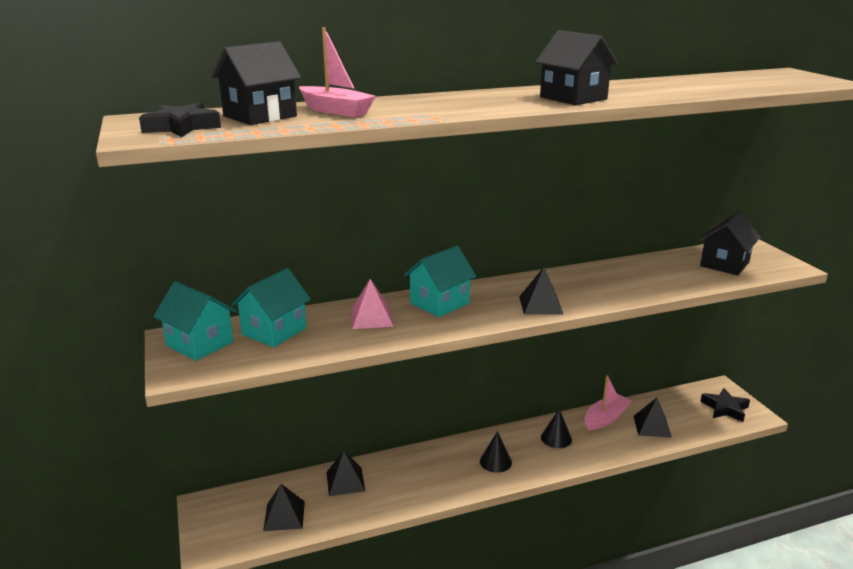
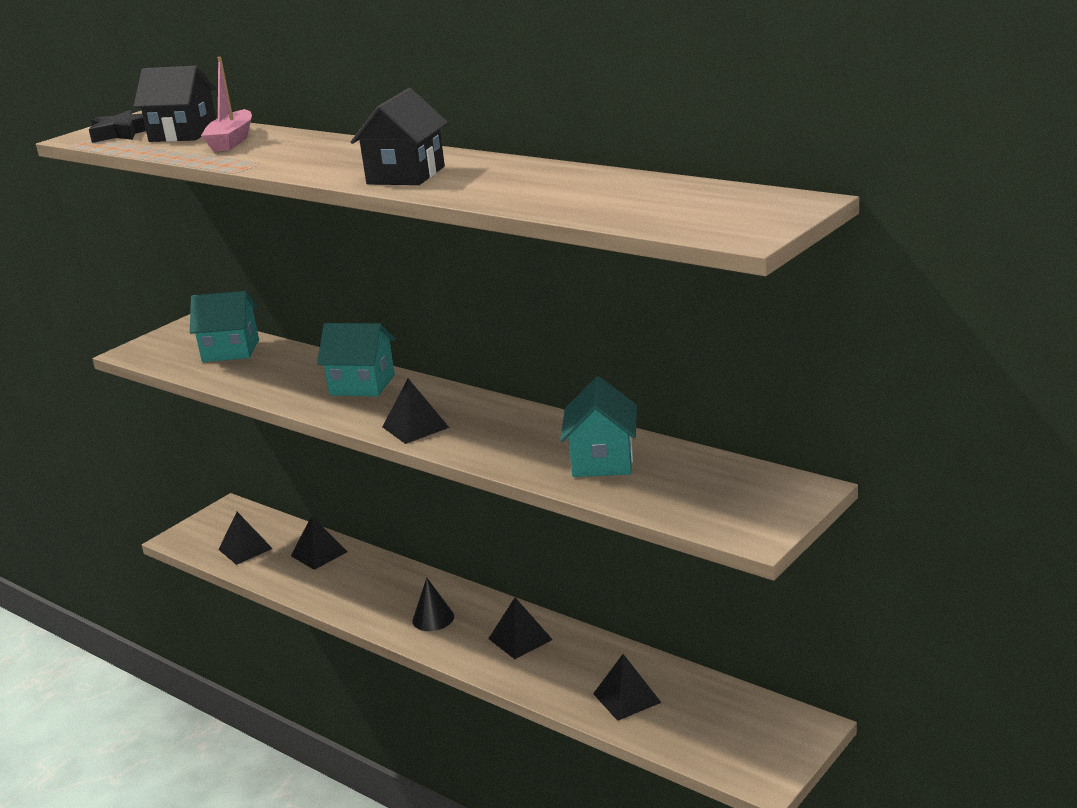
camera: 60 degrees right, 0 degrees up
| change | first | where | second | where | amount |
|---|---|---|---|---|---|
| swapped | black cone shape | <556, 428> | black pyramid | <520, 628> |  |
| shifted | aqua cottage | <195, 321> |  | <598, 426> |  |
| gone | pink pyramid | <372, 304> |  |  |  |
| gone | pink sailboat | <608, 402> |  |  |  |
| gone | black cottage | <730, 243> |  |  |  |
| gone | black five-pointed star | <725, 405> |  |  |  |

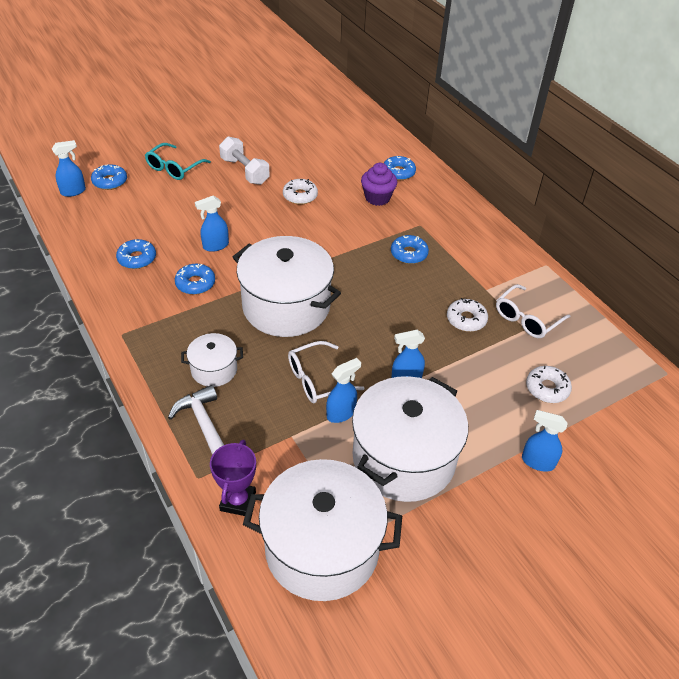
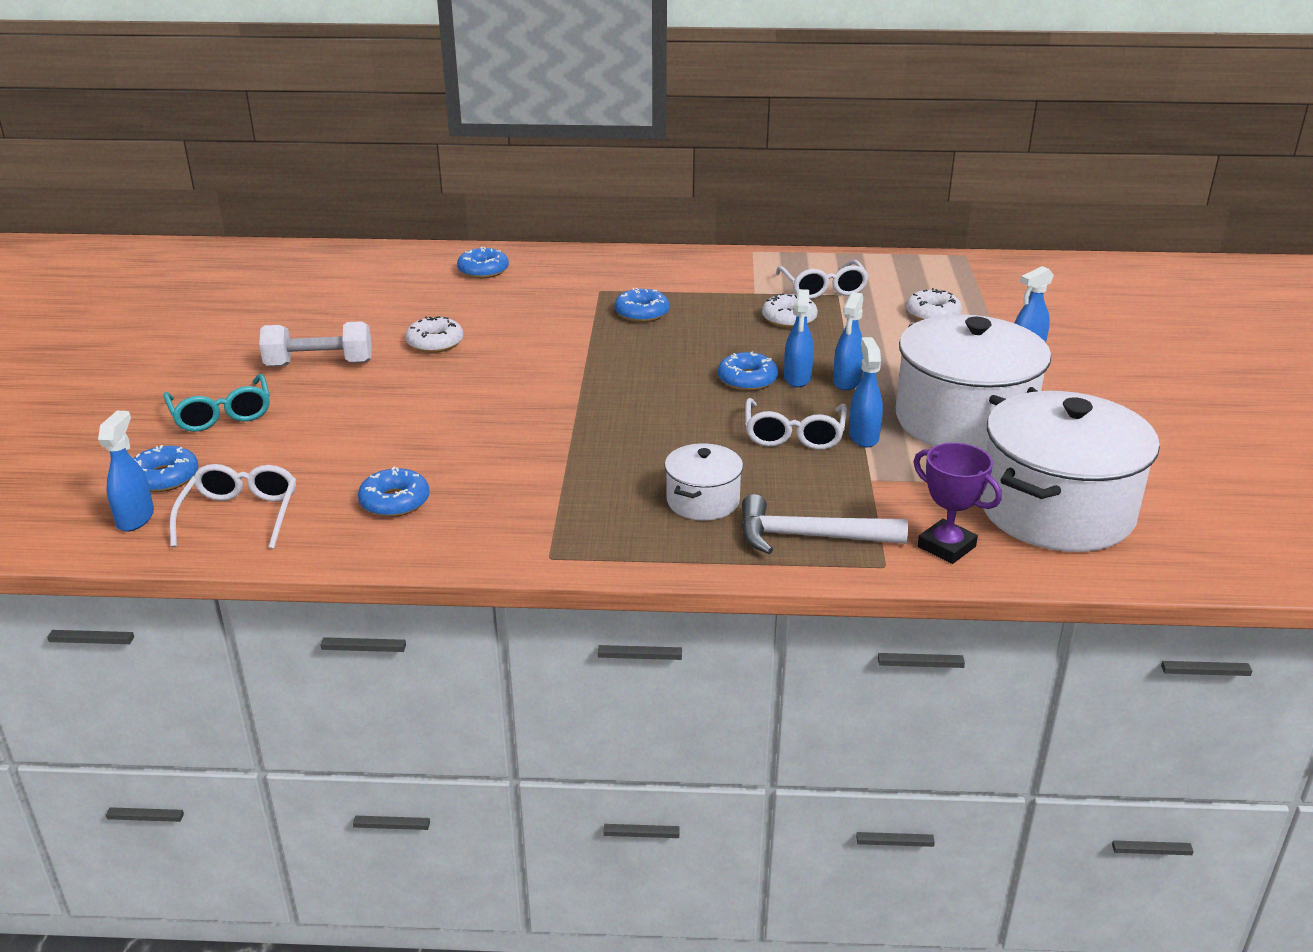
camera: 55 degrees left, 15 degrees down
| change | first | where | second | where | amount |
|---|---|---|---|---|---|
| new |  |  | white spectacles | <233, 506> |  |
| shifted | cobalt doughnut | <195, 279> |  | <748, 371> |  |
| shifted | cobalt sprayer | <212, 224> |  | <799, 338> |  |
| gone | white cooking pot | <287, 286> |  |  |  |
| gone | purple fairy cake | <379, 184> |  |  |  |

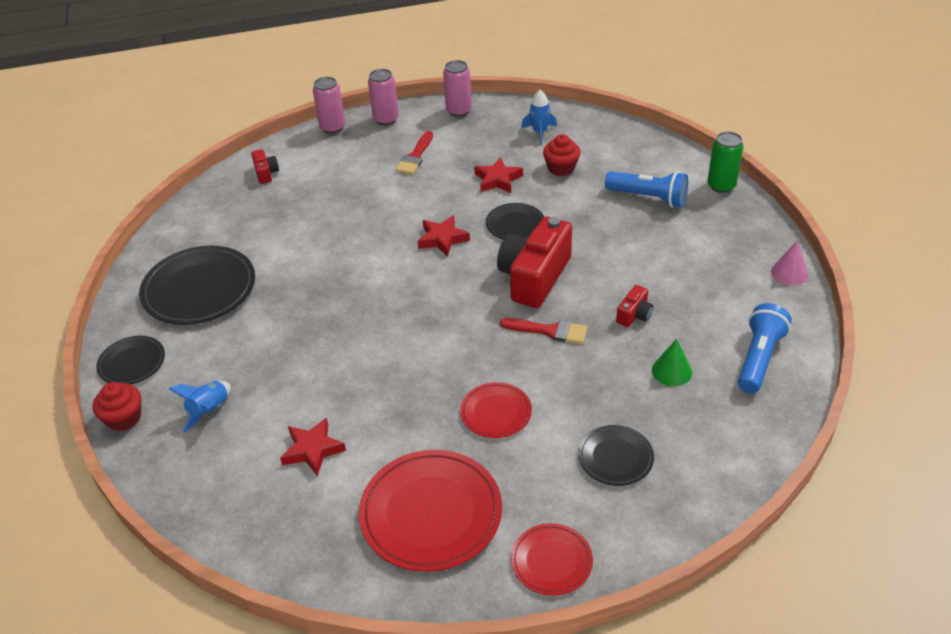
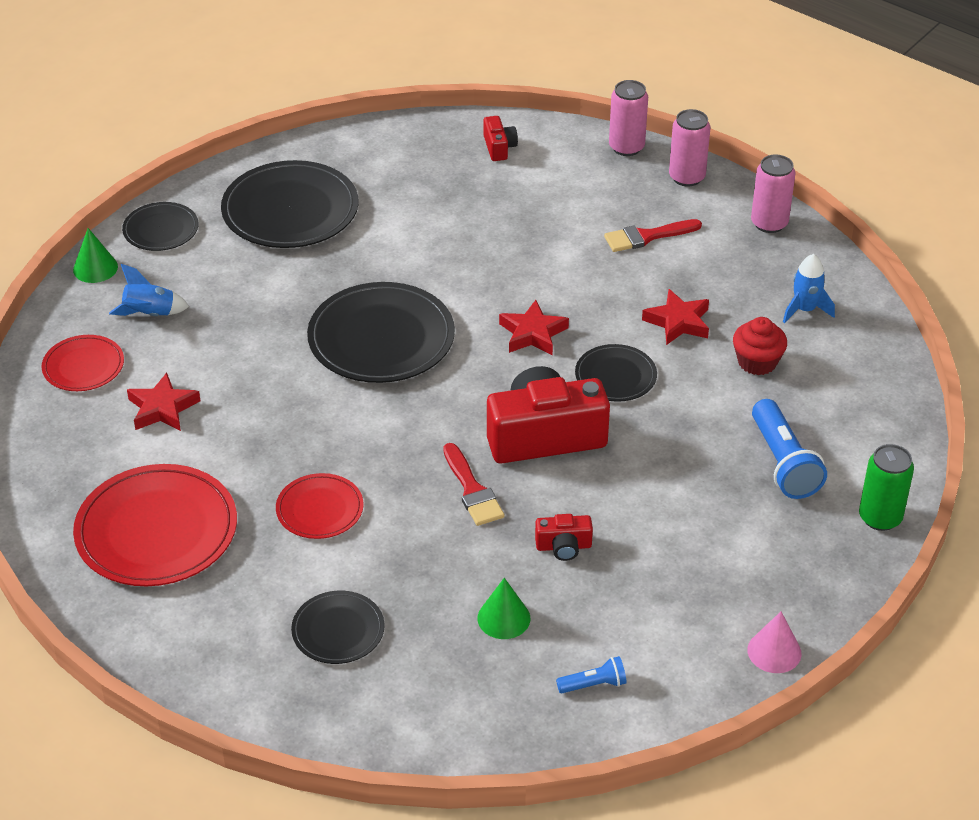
camera: 50 degrees right, 0 degrees up
| change | first | where | second | where | amount |
|---|---|---|---|---|---|
| shifted | crimson flat dish | <552, 559> |  | <83, 363> |  |
| swapped | crimson fairy cake | <117, 406> | green cone shape | <95, 255> |  |
| new |  |  | black flat dish | <381, 332> |  |
| rotated | crimson camera | <265, 166> |  | <500, 138> | 45 degrees counterclockwise |
| scaled | cobalt torch | <765, 348> |  | <591, 674> | x0.52 |

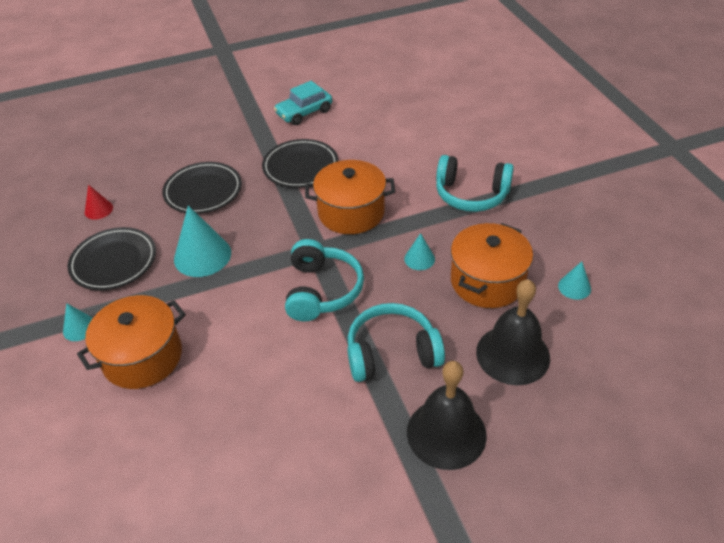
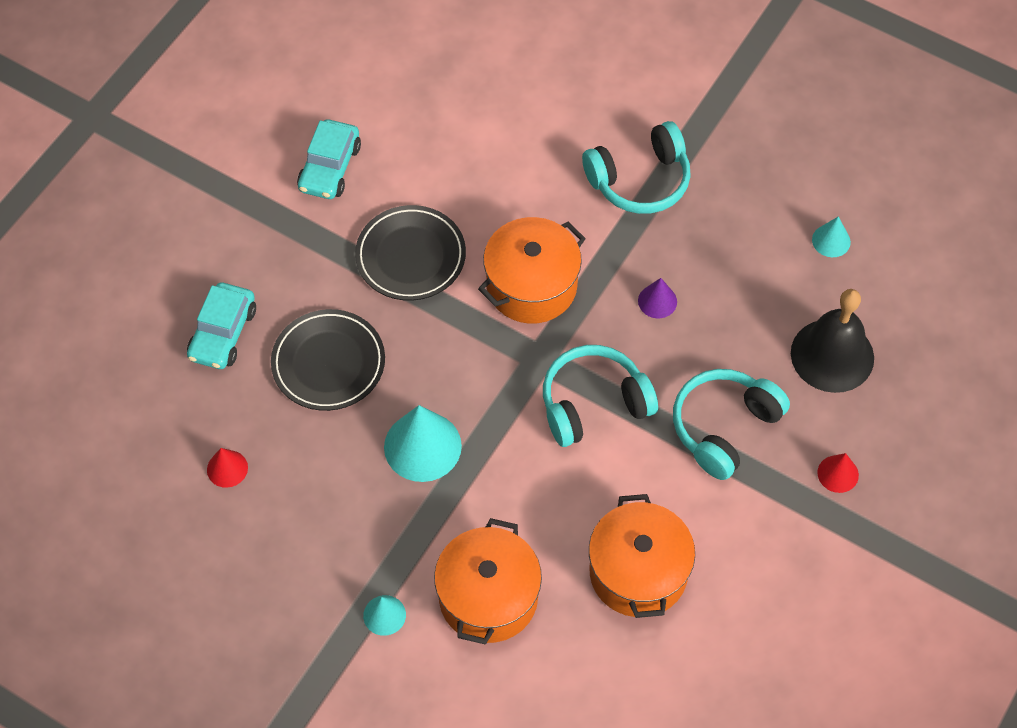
camera: 40 degrees left, 15 degrees up
| change | first | where | second | where | amount |
|---|---|---|---|---|---|
| new |  |  | aqua automobile | <221, 326> |  |
| rotated | aqua over-ear headphones | <324, 280> |  | <600, 396> | 75 degrees counterclockwise |
| shifted | orange-coloured cooking pot | <492, 265> |  | <642, 556> |  |
| repainted | aqua cone shape | <419, 251> | purple cone shape | <657, 298> |  |
| swapped | black hand bell | <447, 415> | crimson cone shape | <838, 473> |  |
| gone | black flat dish | <112, 258> |  |  |  |

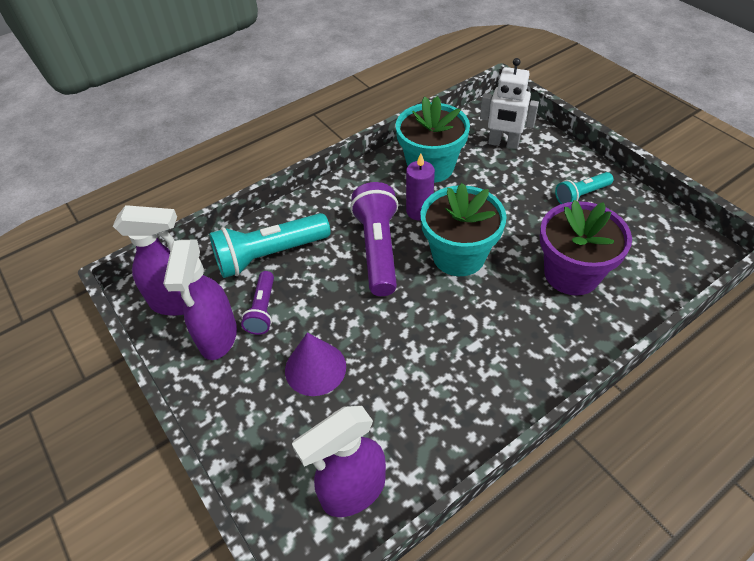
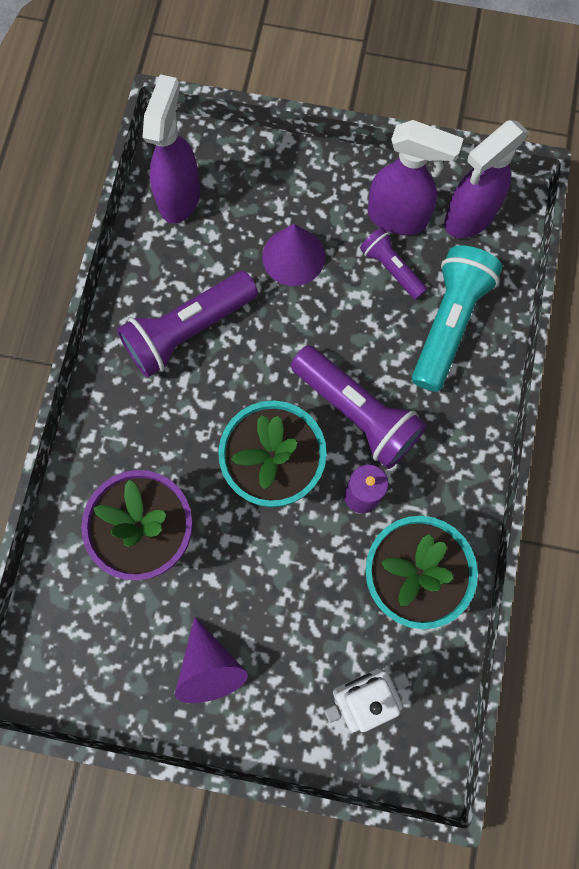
camera: 135 degrees right, 25 degrees up
| change | first | where | second | where | amount |
|---|---|---|---|---|---|
| new |  |  | purple torch | <187, 324> |  |
| swapped | aqua torch | <584, 188> | purple cone shape | <211, 660> |  |
| rotated | purple sprayer | <200, 299> |  | <416, 177> | 150 degrees clockwise |

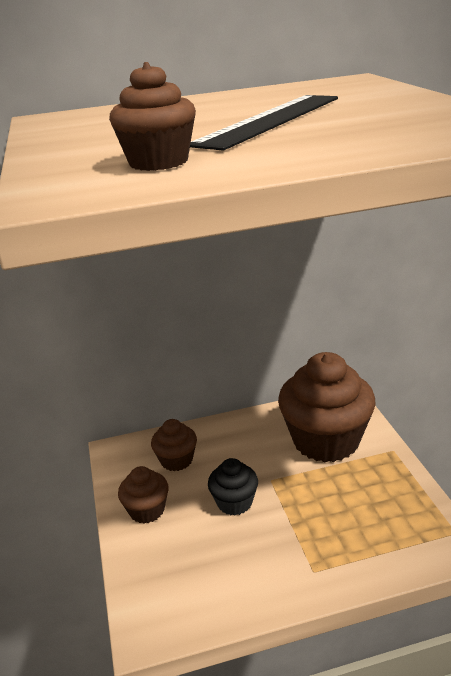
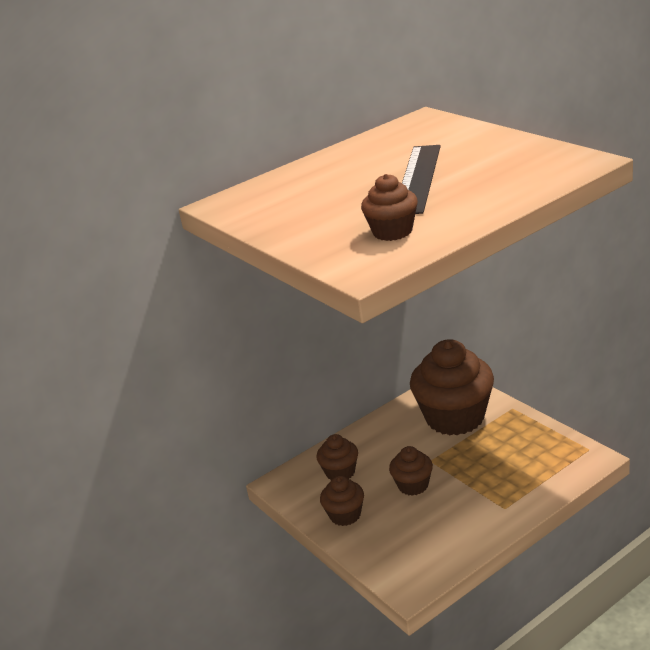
camera: 20 degrees left, 0 degrees up
| change | first | where | second | where | amount |
|---|---|---|---|---|---|
| repainted | black fairy cake | <233, 486> | russet fairy cake | <411, 471> |  |

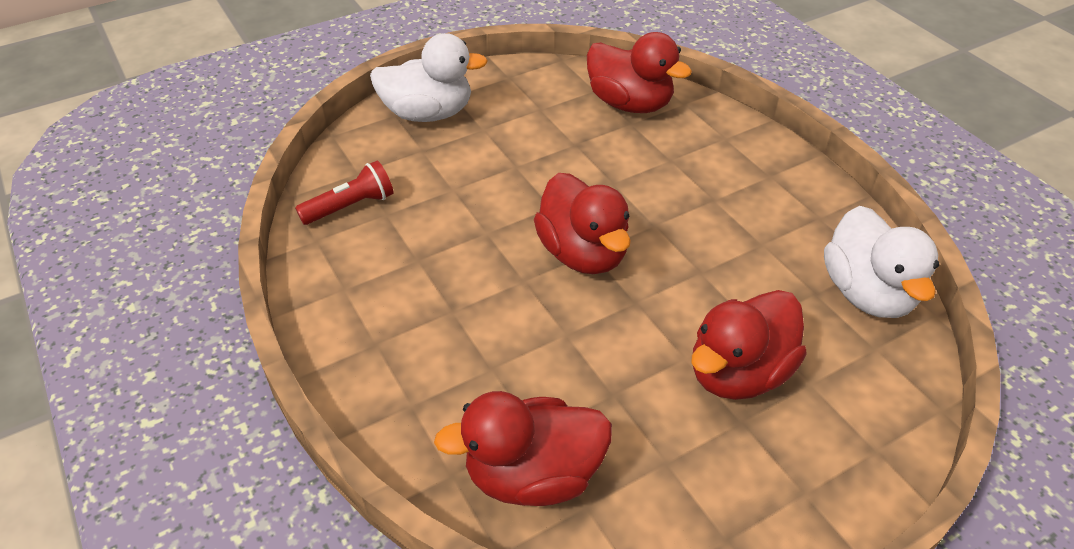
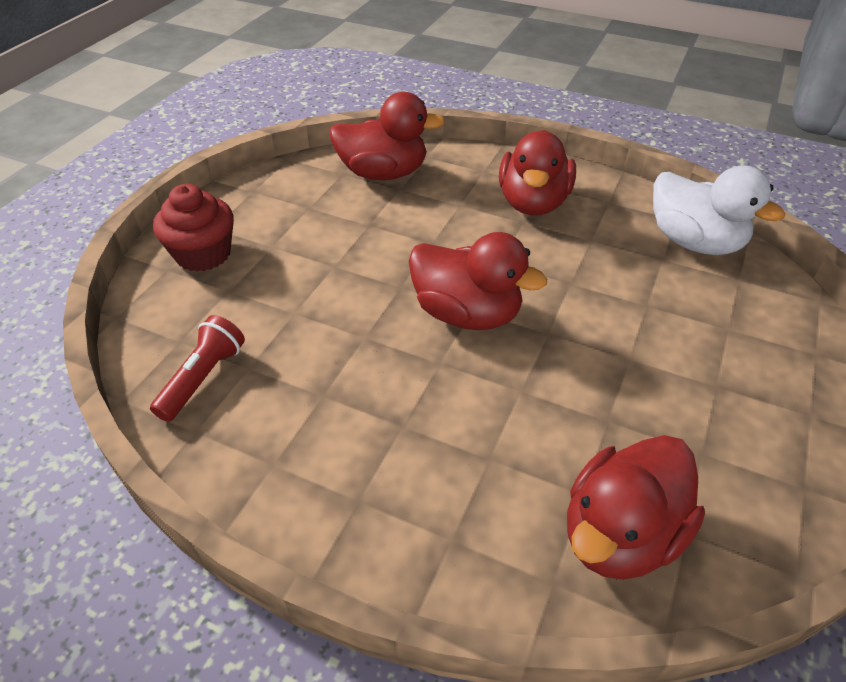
camera: 35 degrees left, 0 degrees up
| change | first | where | second | where | amount |
|---|---|---|---|---|---|
| swapped | white rubber duck | <429, 77> | crimson fairy cake | <193, 228> |  |
| shifted | crimson rubber duck | <749, 345> |  | <537, 172> |  |

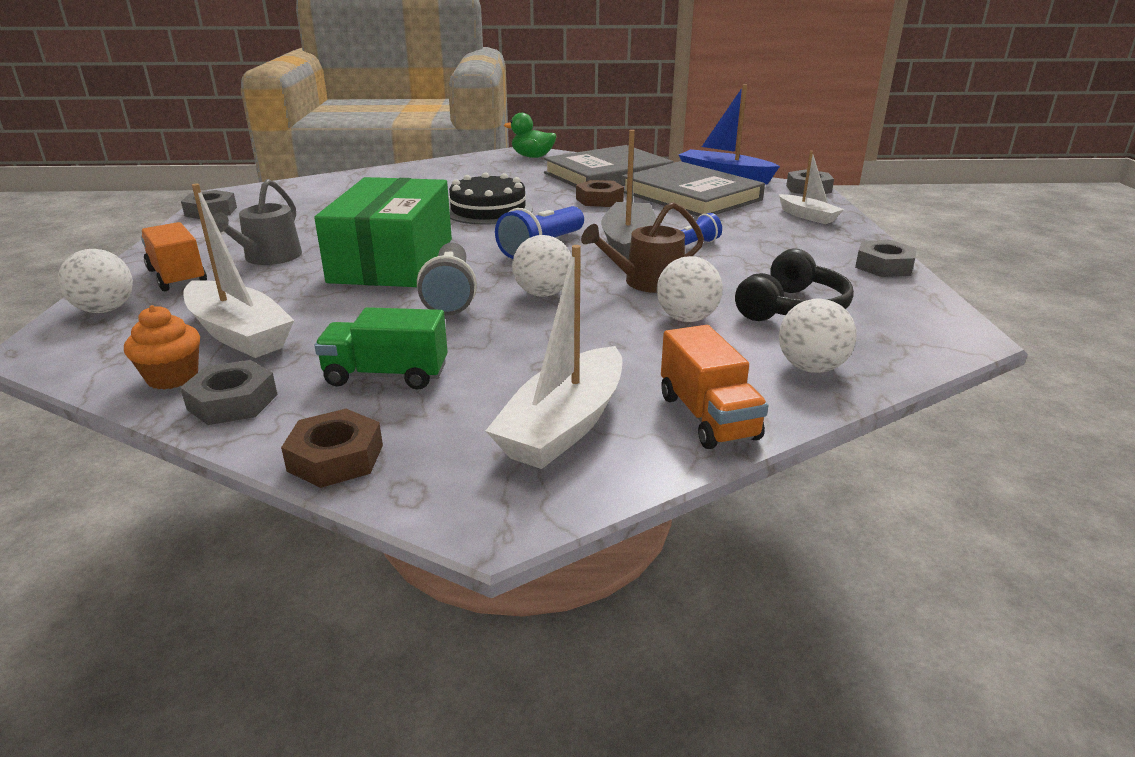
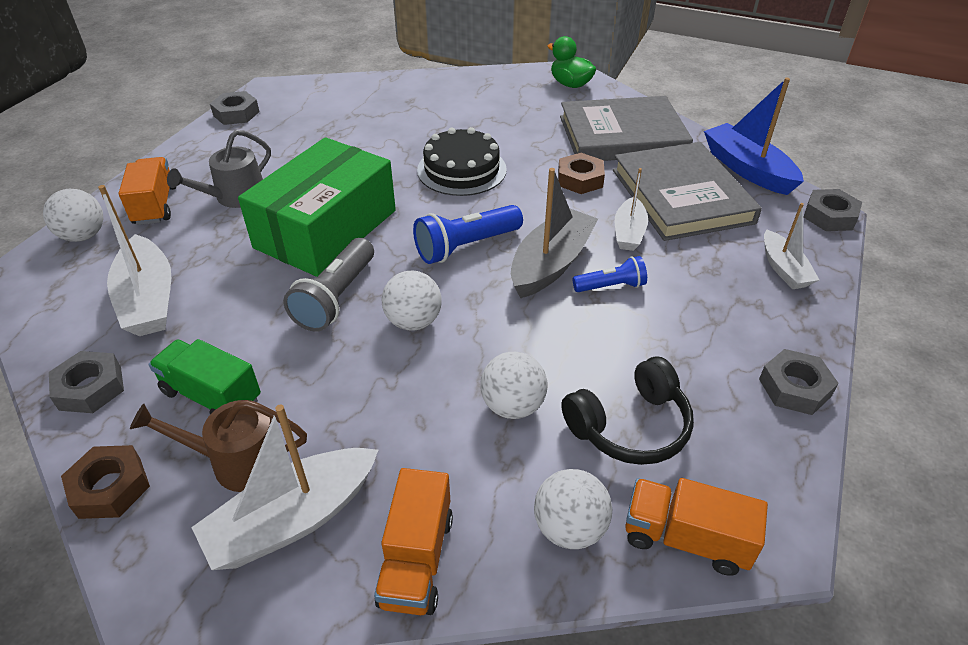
camera: 25 degrees right, 15 degrees up
| change | first | where | second | where | amount |
|---|---|---|---|---|---|
| shifted | russet sprinkling can | <642, 247> |  | <218, 446> |  |
| new |  |  | white sailboat | <631, 209> |  |
| new |  |  | orange-coloured truck | <696, 527> |  |
| gone | orange-coloured fairy cake | <162, 347> |  |  |  |

